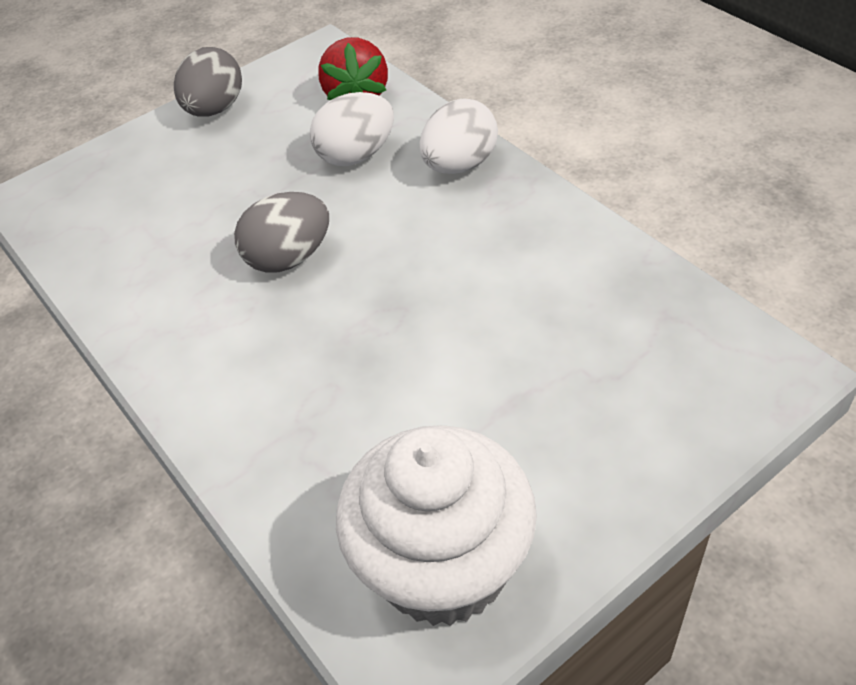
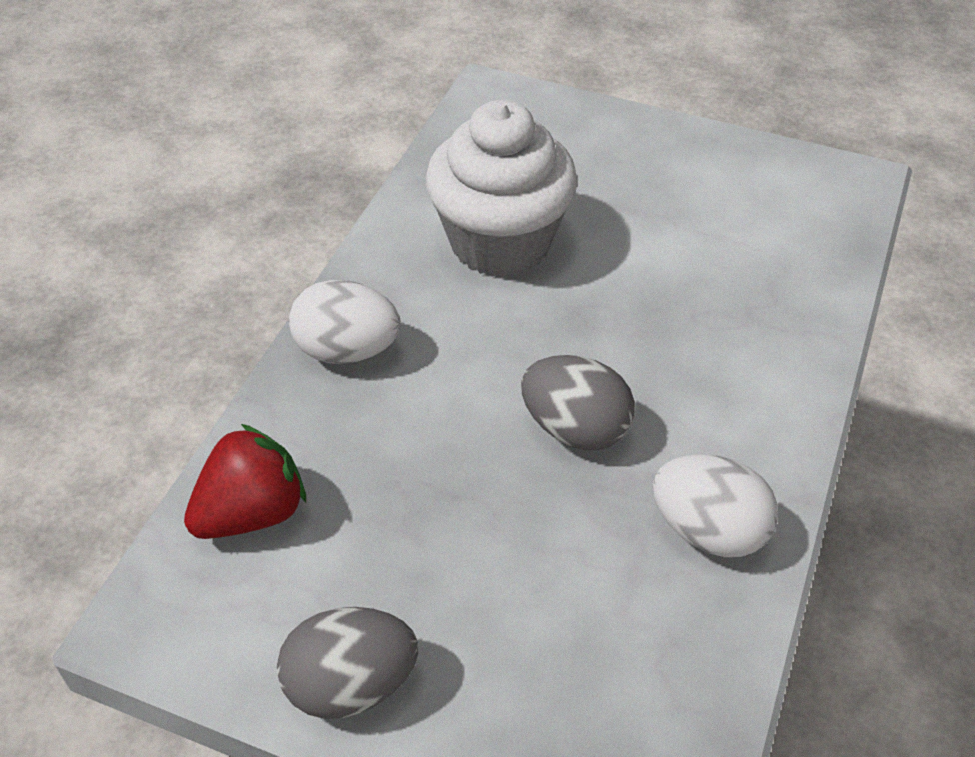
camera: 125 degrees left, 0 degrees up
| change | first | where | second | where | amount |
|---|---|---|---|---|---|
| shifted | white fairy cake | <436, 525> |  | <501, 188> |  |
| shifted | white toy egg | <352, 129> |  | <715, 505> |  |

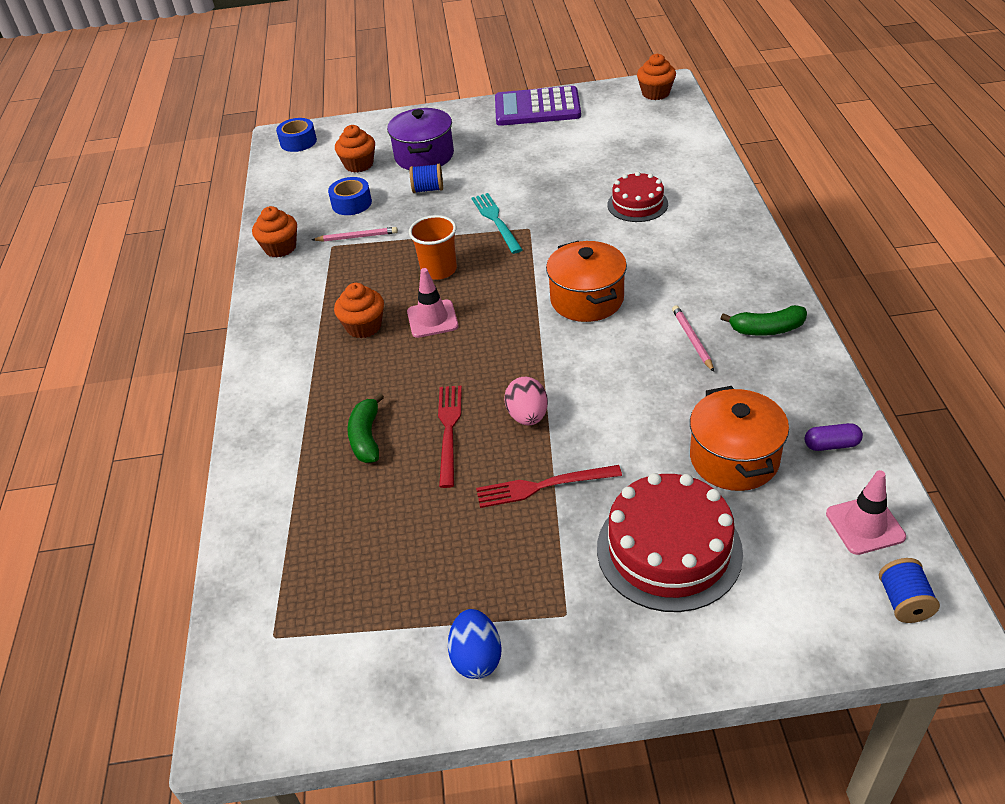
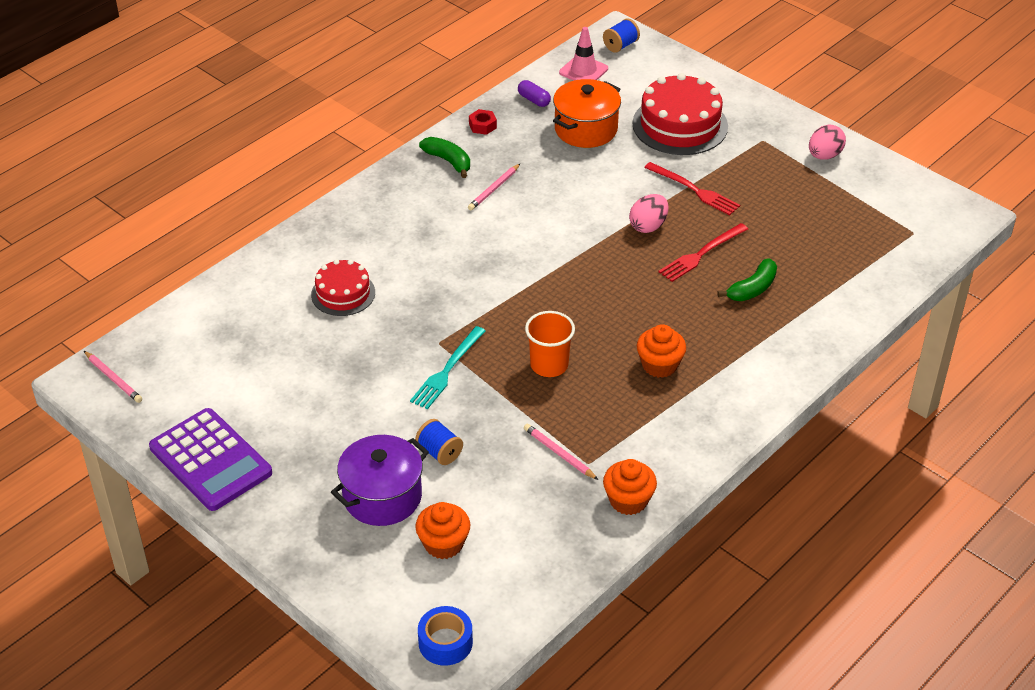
camera: 135 degrees left, 0 degrees up
| change | first | where | second | where | amount |
|---|---|---|---|---|---|
| swapped | orange-coloured fairy cake | <656, 76> | pink pencil | <113, 377> |  |
| new |  |  | crimson nut | <483, 122> |  |
| repainted | cobalt toy egg | <475, 644> | pink toy egg | <827, 142> |  |
| gone | cobalt roll of tape | <350, 196> |  |  |  |
| gone | pink safety cone | <433, 303> |  |  |  |
| gone | orange-coloured cooking pot | <586, 281> |  |  |  |

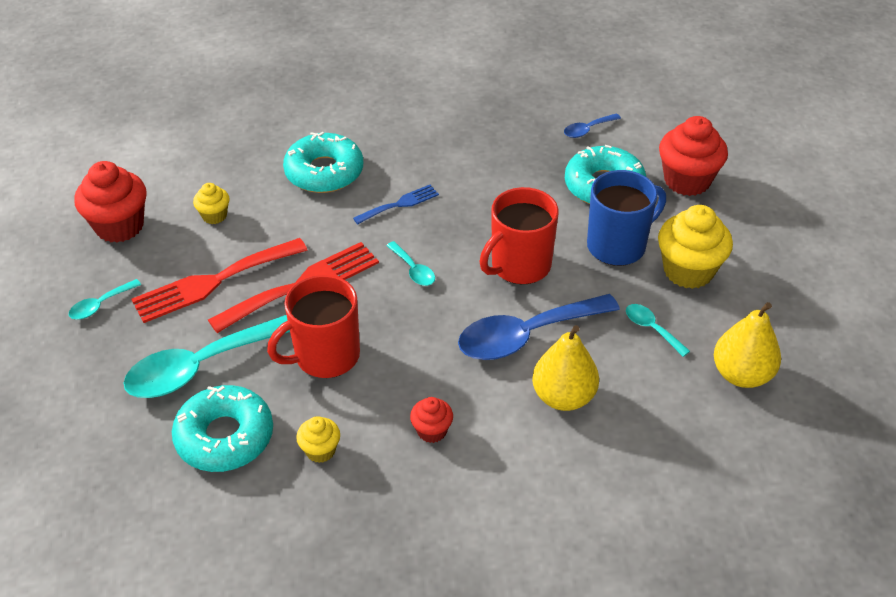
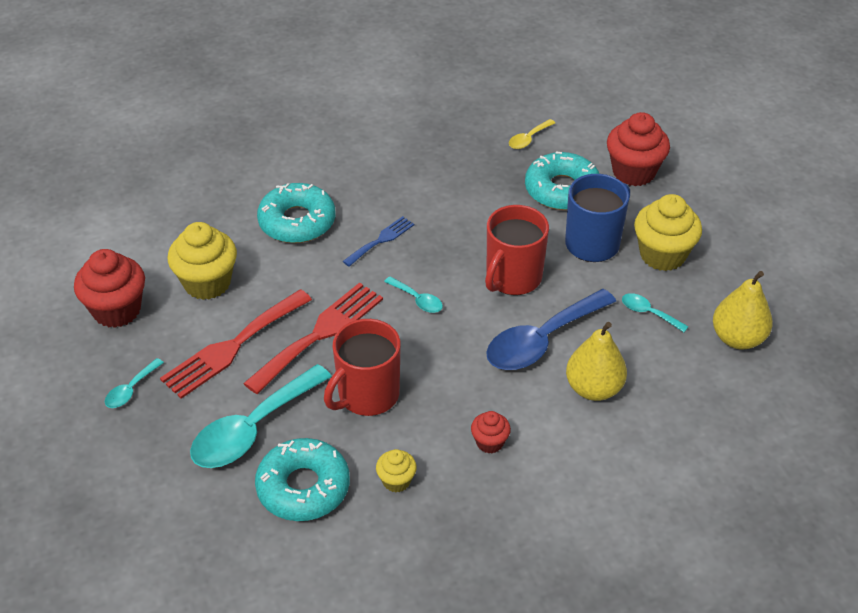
camera: 15 degrees left, 0 degrees up
| change | first | where | second | where | amount |
|---|---|---|---|---|---|
| scaled | bright yellow fairy cake | <211, 203> |  | <202, 261> | x1.92 |
| repainted | cobalt spoon | <592, 125> | bright yellow spoon | <532, 134> |  |

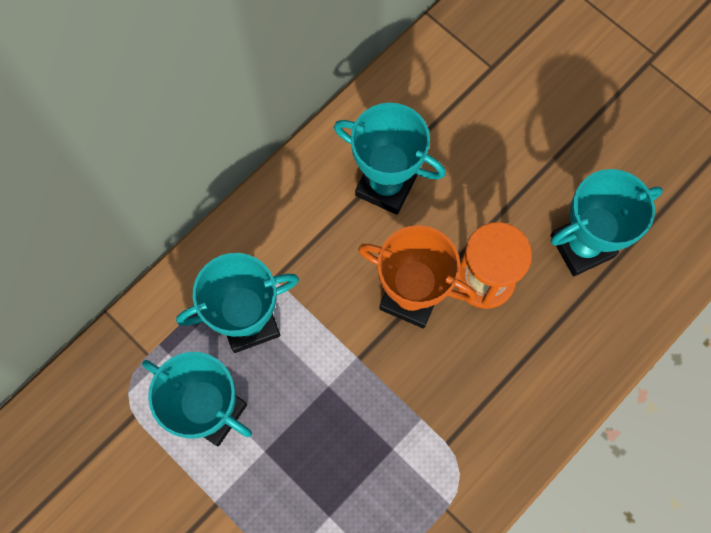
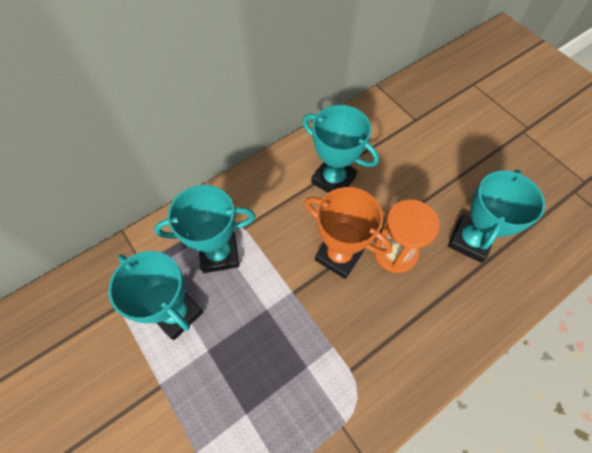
camera: 10 degrees right, 10 degrees down
| change | first | where | second | where | amount |
|---|---|---|---|---|---|
| rotated | aqua prize cup | <607, 222> |  | <496, 216> | 45 degrees counterclockwise |

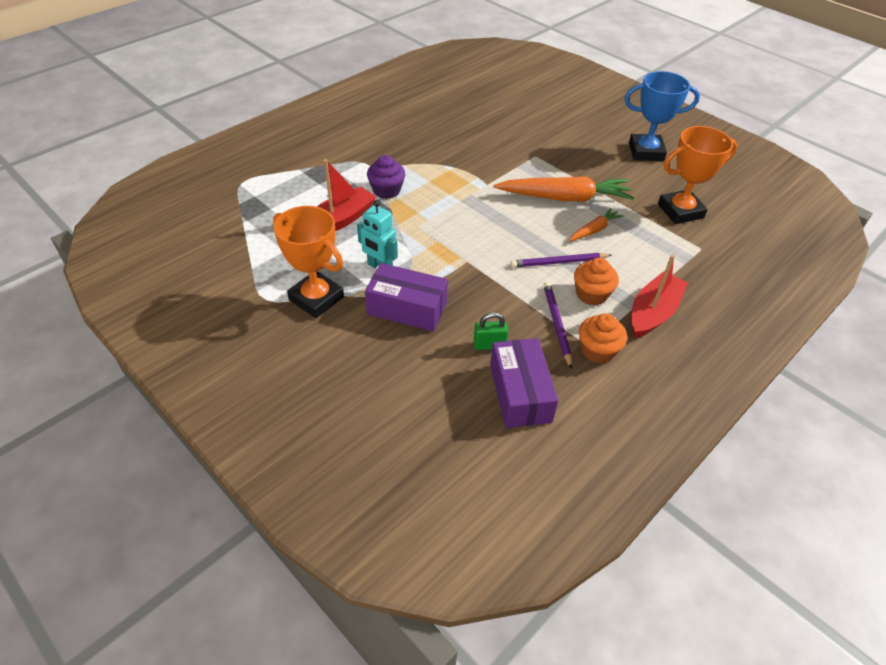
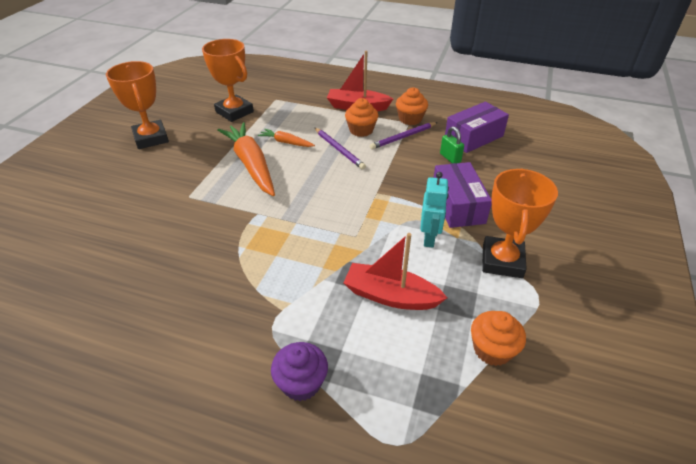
camera: 115 degrees left, 5 degrees down
| change | first | where | second | where | amount |
|---|---|---|---|---|---|
| repainted | cobalt prize cup | <662, 116> | orange-coloured prize cup | <137, 105> |  |
| shifted | purple fairy cake | <386, 177> |  | <299, 371> |  |
| new |  |  | orange-coloured fairy cake | <498, 338> |  |

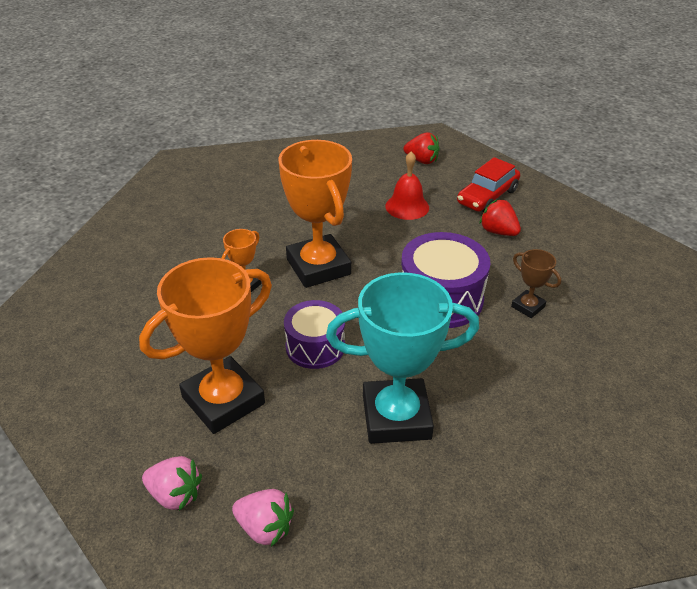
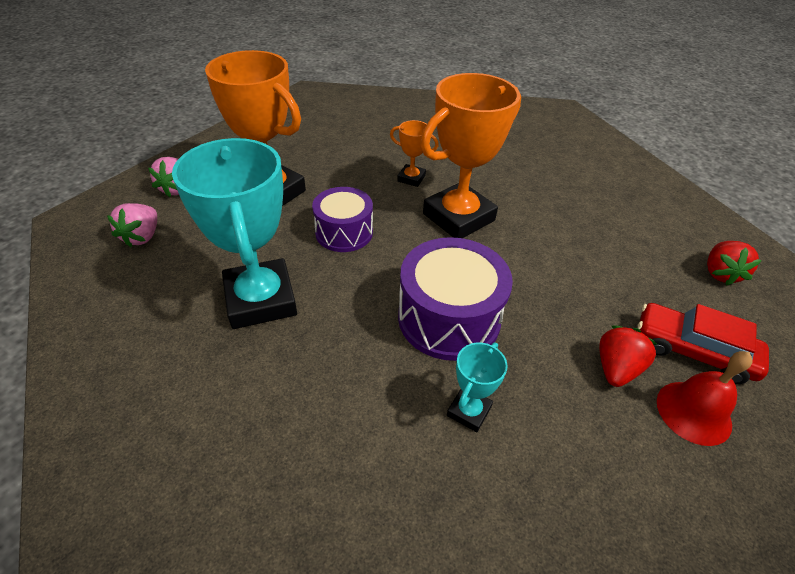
camera: 75 degrees right, 5 degrees up
| change | first | where | second | where | amount |
|---|---|---|---|---|---|
| repainted | russet prize cup | <536, 283> | aqua prize cup | <477, 387> |  |
| shifted | crimson hand bell | <407, 185> |  | <705, 398> |  |

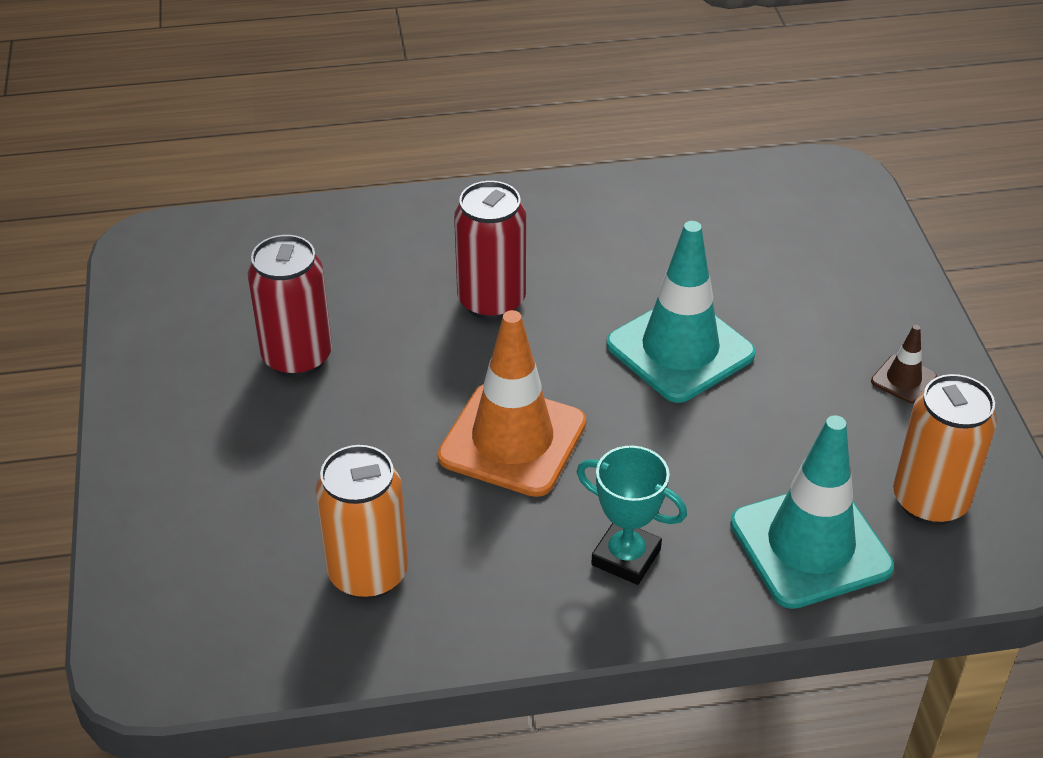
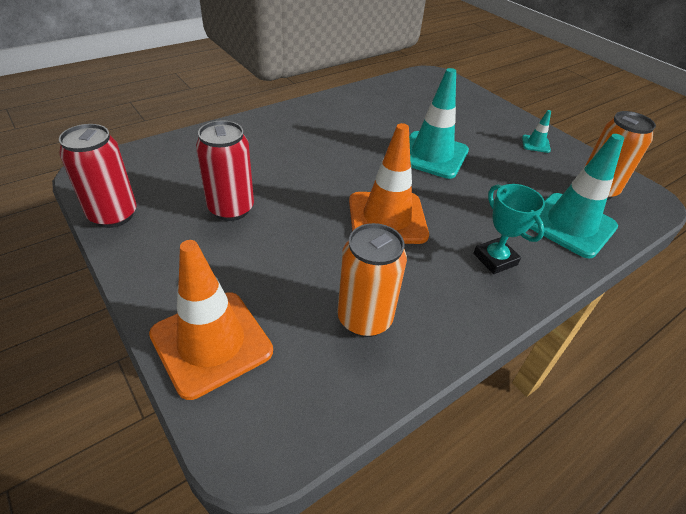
camera: 30 degrees left, 0 degrees up
| change | first | where | second | where | amount |
|---|---|---|---|---|---|
| shifted | crimson soda can | <490, 250> |  | <98, 176> |  |
| new |  |  | orange-coloured safety cone | <211, 320> |  |
| rotated | aqua prize cup | <632, 515> |  | <509, 229> | 60 degrees clockwise |
| repainted | russet safety cone | <904, 364> | aqua safety cone | <536, 131> |  |

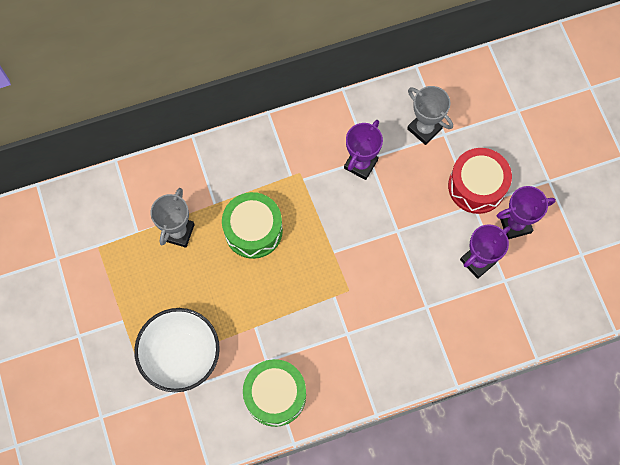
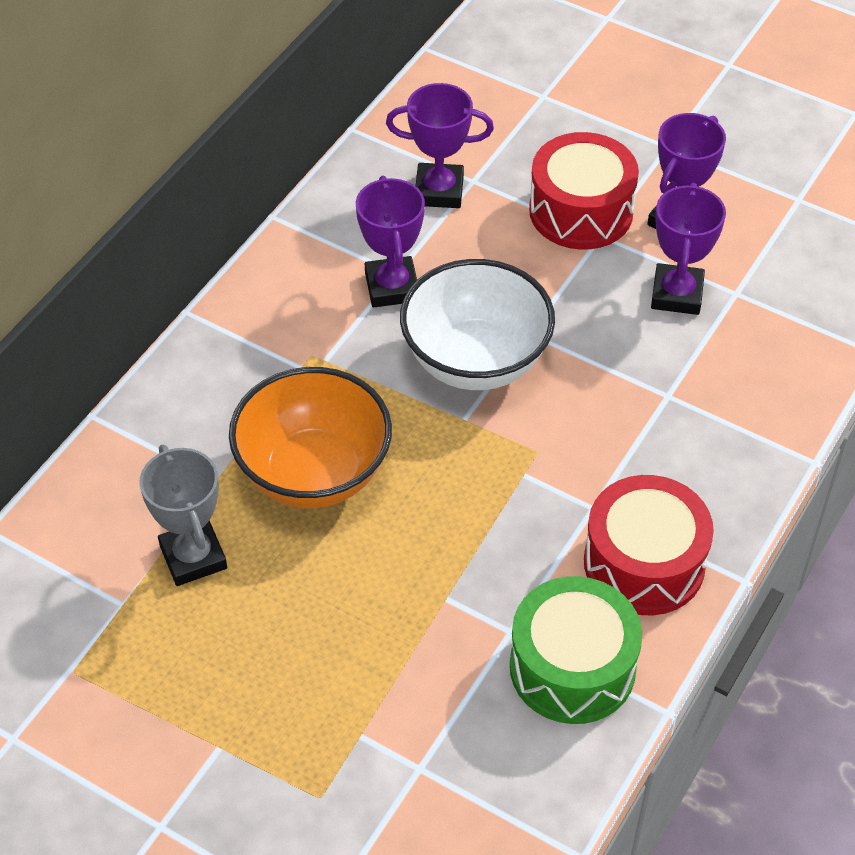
camera: 40 degrees left, 20 degrees down
| change | first | where | second | where | amount |
|---|---|---|---|---|---|
| swapped | green drum | <252, 225> | orange-coloured deep dish | <310, 437> |  |
| repainted | grey prize cup | <430, 115> | purple prize cup | <440, 145> |  |
| shifted | white deep dish | <177, 350> |  | <477, 324> |  |
| new |  |  | crimson drum | <649, 545> |  |

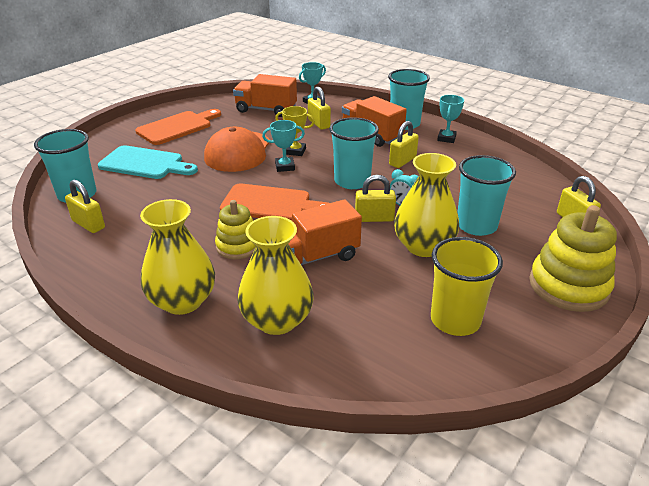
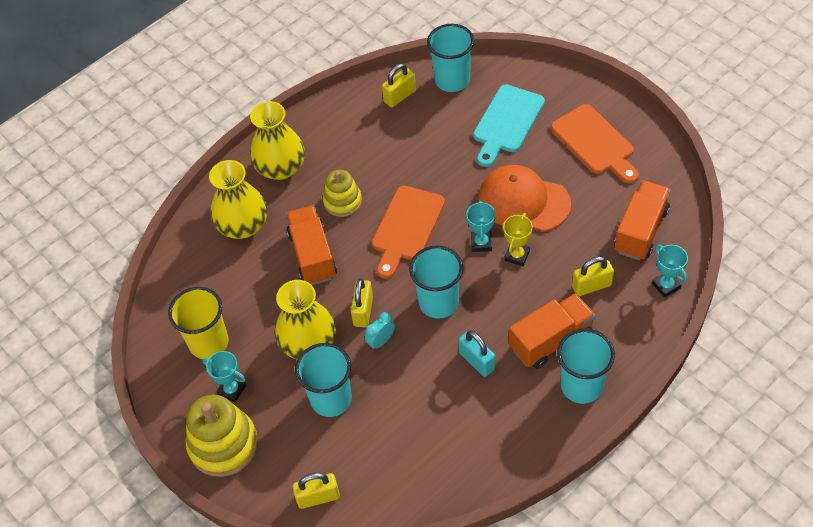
camera: 105 degrees right, 20 degrees up
| change | first | where | second | where | amount |
|---|---|---|---|---|---|
| shifted | aqua prize cup | <450, 119> |  | <224, 377> |  |
| repainted | bright yellow small lock | <404, 144> | aqua small lock | <476, 353> |  |

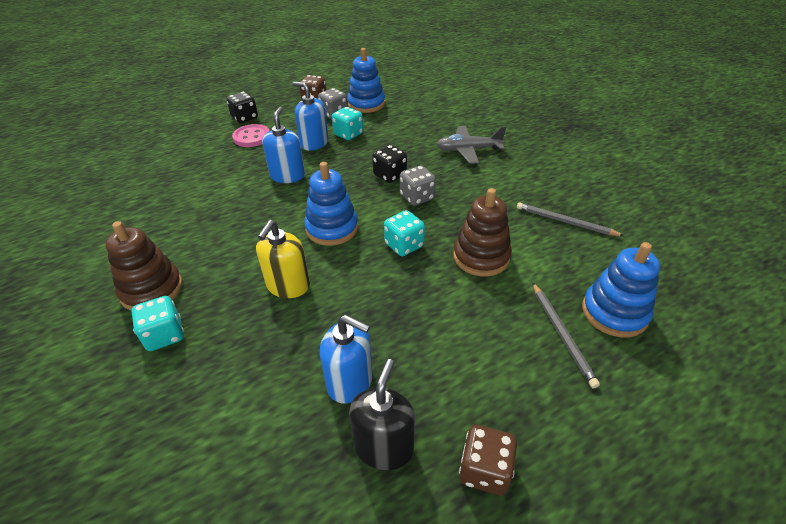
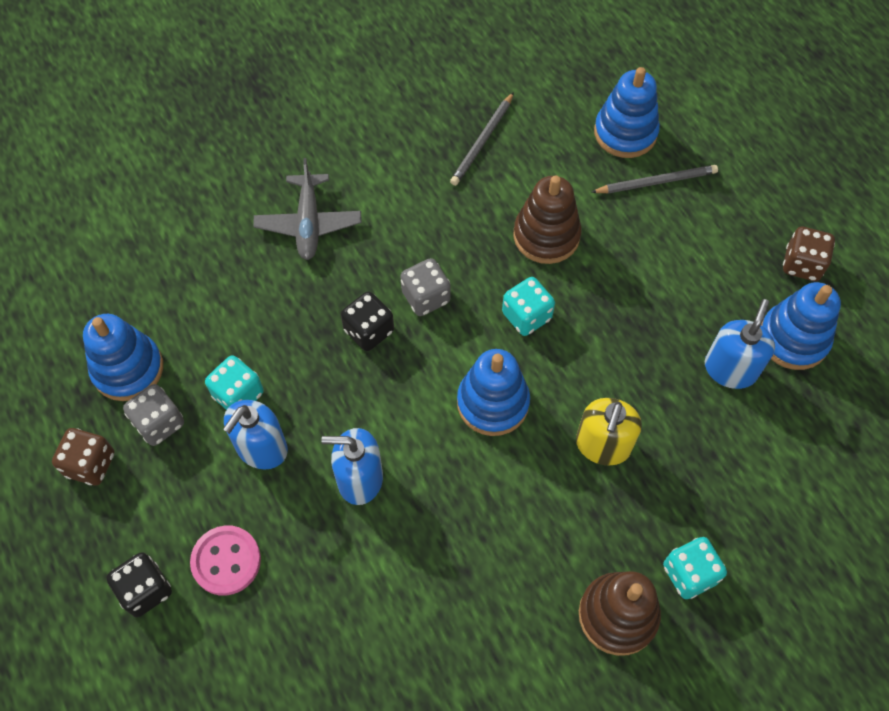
camera: 90 degrees left, 20 degrees up
| change | first | where | second | where | amount |
|---|---|---|---|---|---|
| rotated | bright yellow soap pump | <283, 259> |  | <609, 431> | 90 degrees clockwise |
| swapped | black soap pump | <382, 414> | cobalt stacking rings | <801, 326> |  |

